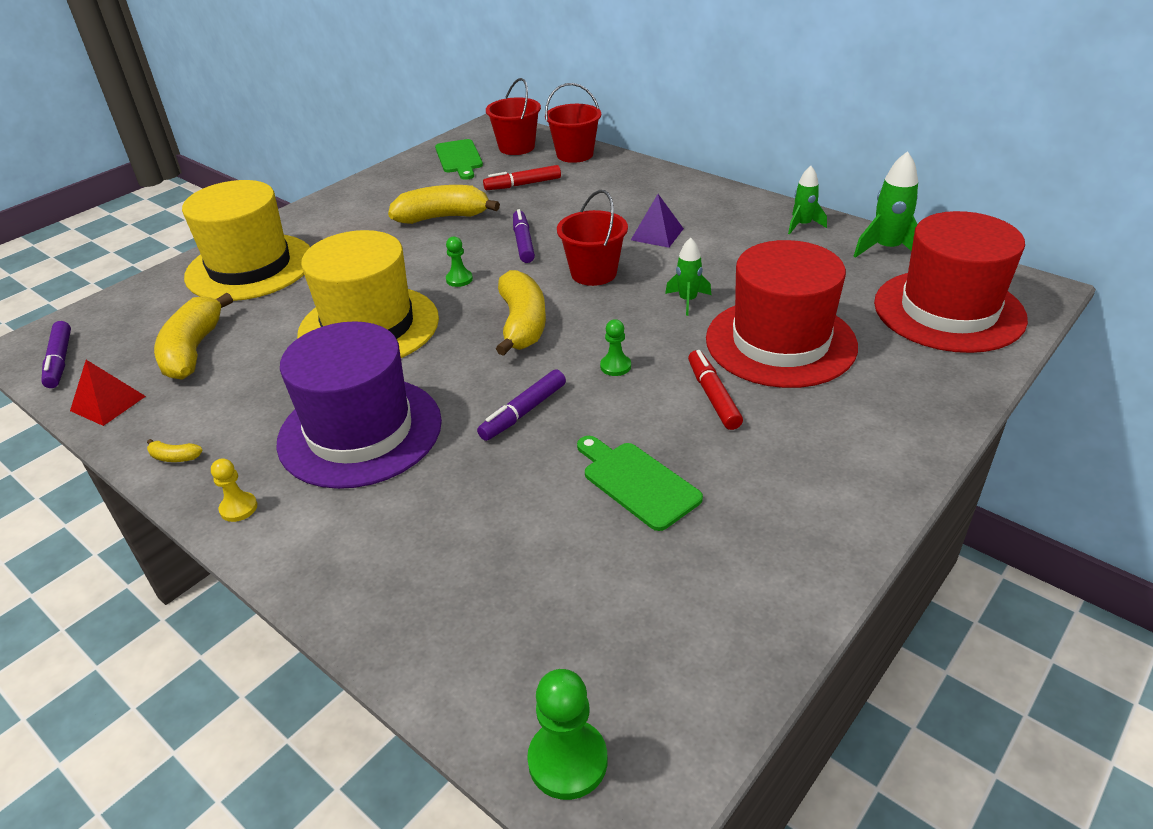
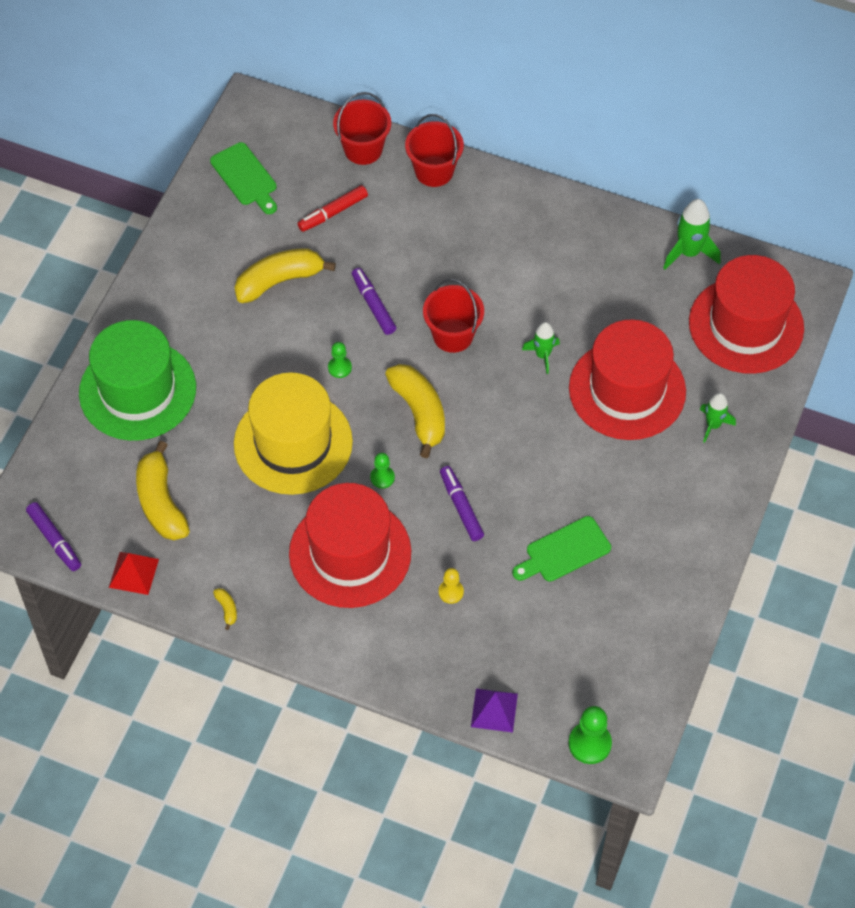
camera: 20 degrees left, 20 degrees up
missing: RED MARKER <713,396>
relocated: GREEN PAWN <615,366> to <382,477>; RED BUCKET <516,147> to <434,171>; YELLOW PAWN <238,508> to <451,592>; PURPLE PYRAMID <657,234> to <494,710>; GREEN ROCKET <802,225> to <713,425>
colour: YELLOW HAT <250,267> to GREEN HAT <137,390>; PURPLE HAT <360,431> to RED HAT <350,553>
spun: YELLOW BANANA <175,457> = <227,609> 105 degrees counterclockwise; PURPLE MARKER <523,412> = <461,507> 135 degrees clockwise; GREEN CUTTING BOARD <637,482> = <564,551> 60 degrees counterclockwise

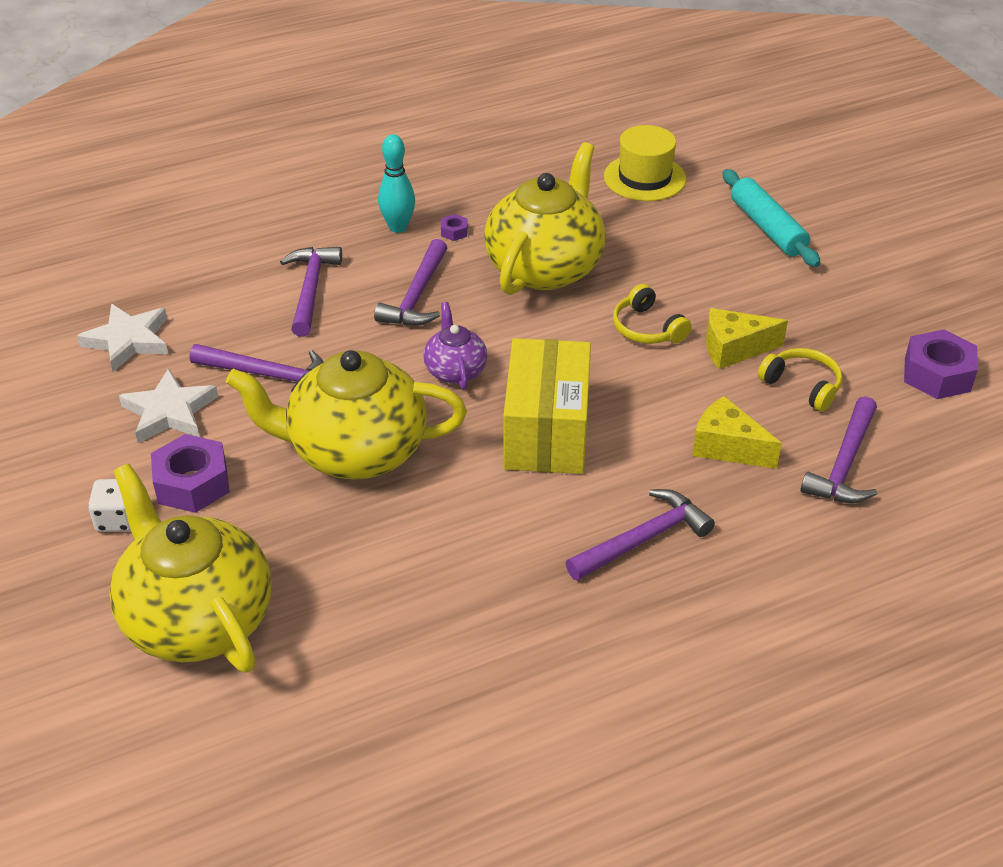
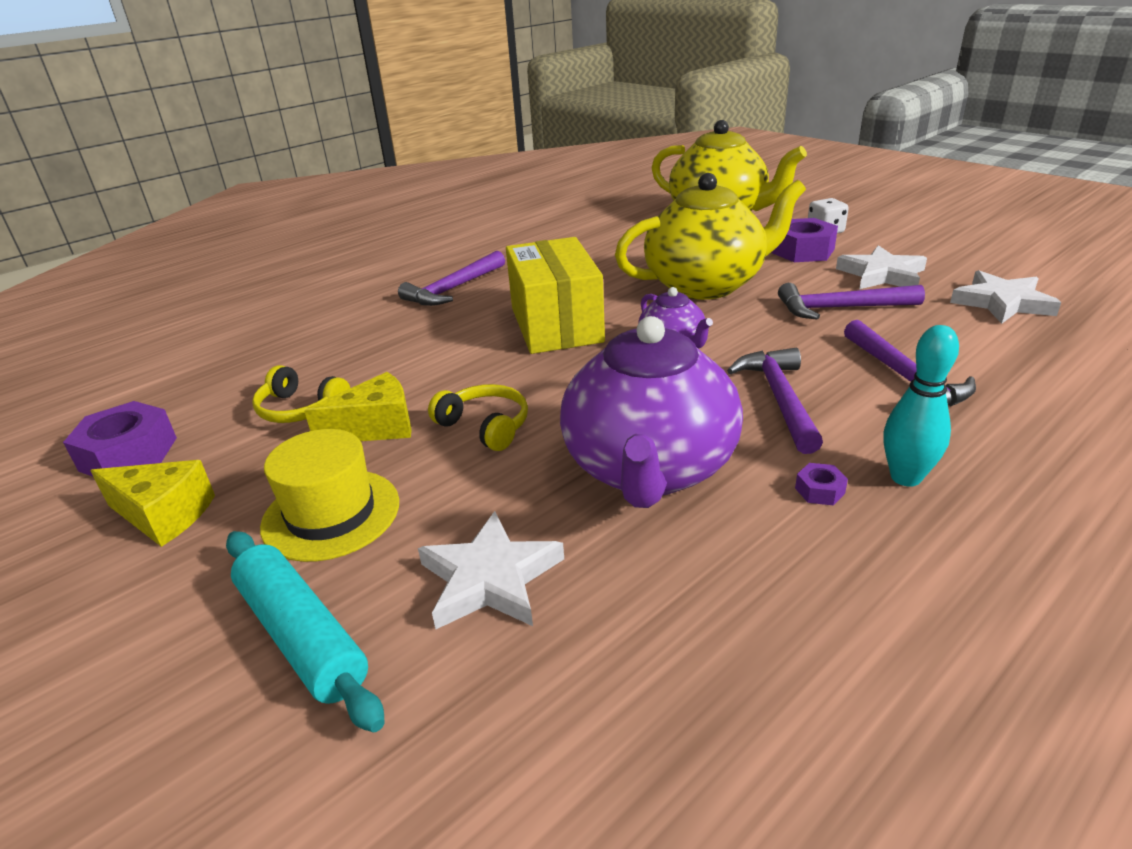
camera: 165 degrees right, 10 degrees down
missing: PURPLE HAMMER <844,464>
appeared: WHITE STAR <490,578>
relocated: YELLOW CHEESE <727,447> to <164,515>; YELLOW HAT <644,178> to <331,514>
colour: YELLOW TEAPOT <545,268> to PURPLE TEAPOT <649,469>

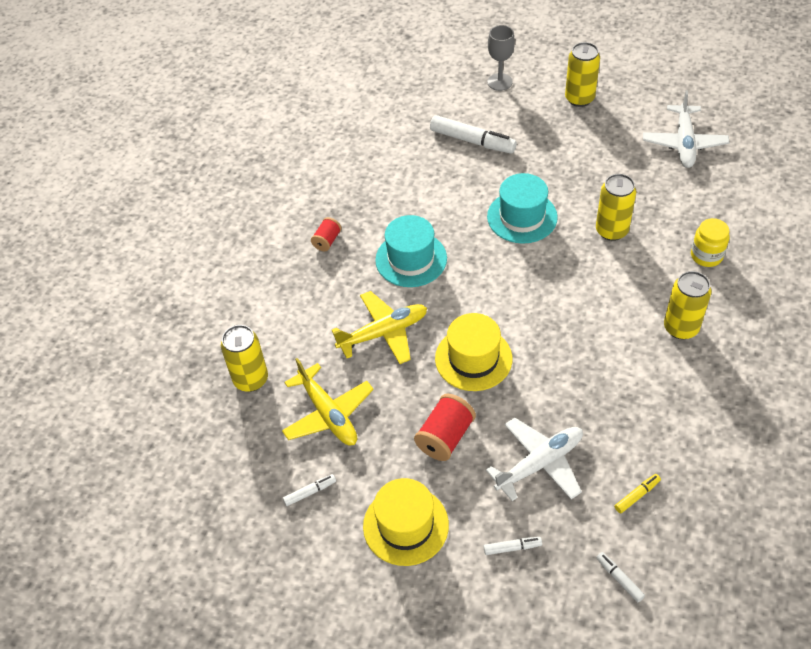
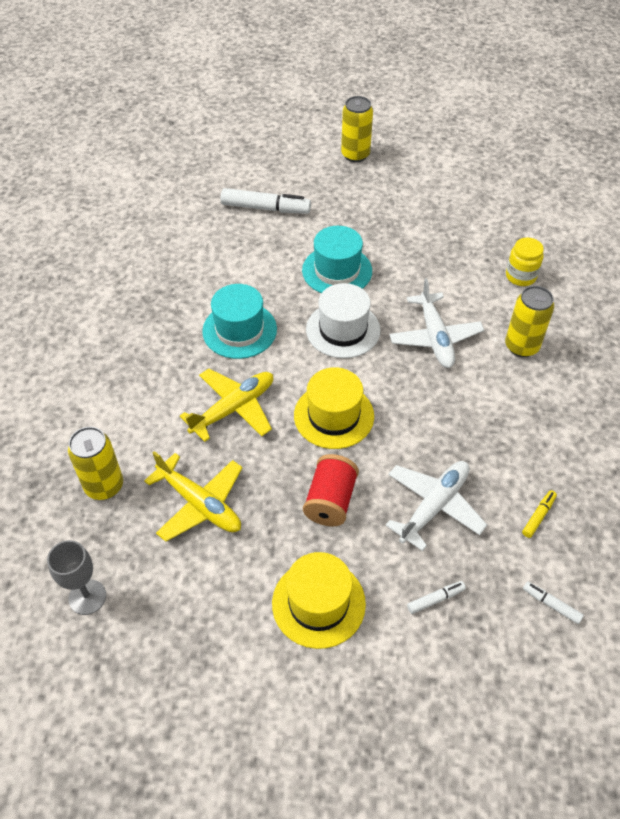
camera: 20 degrees left, 0 degrees up
missing: WHITE MARKER <310,492>; RED SPOOL <327,241>; YELLOW CAN <611,230>
appeared: WHITE HAT <343,330>
relocated: GREY GOBLET <499,82> to <87,597>; WHITE PLANE <684,143> to <435,337>

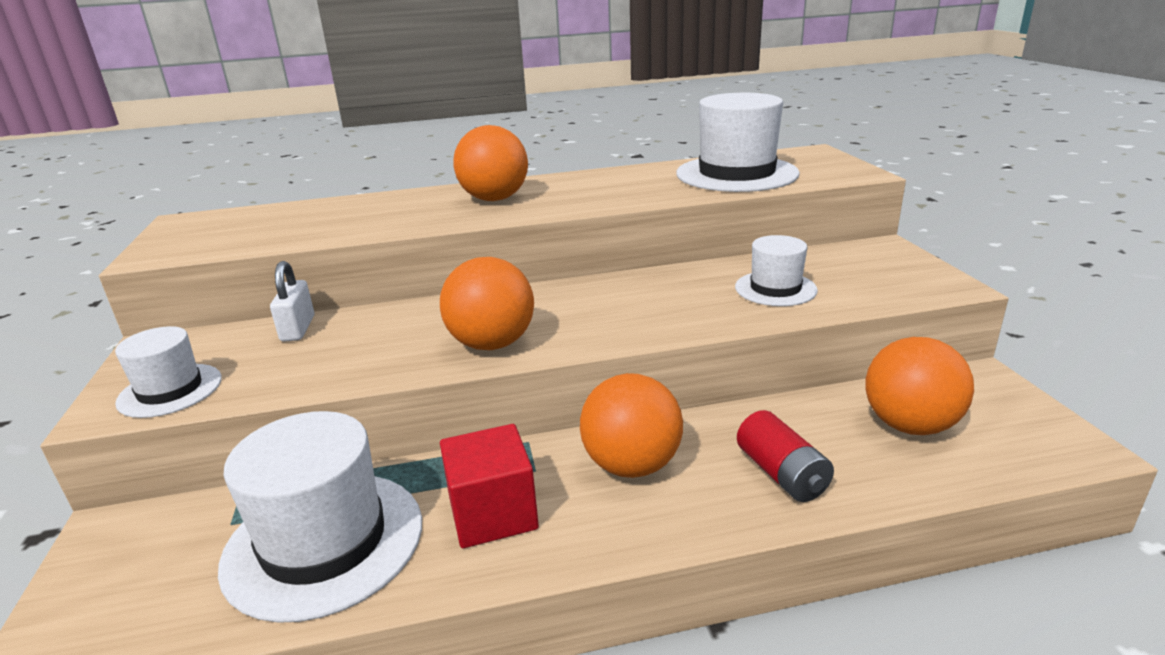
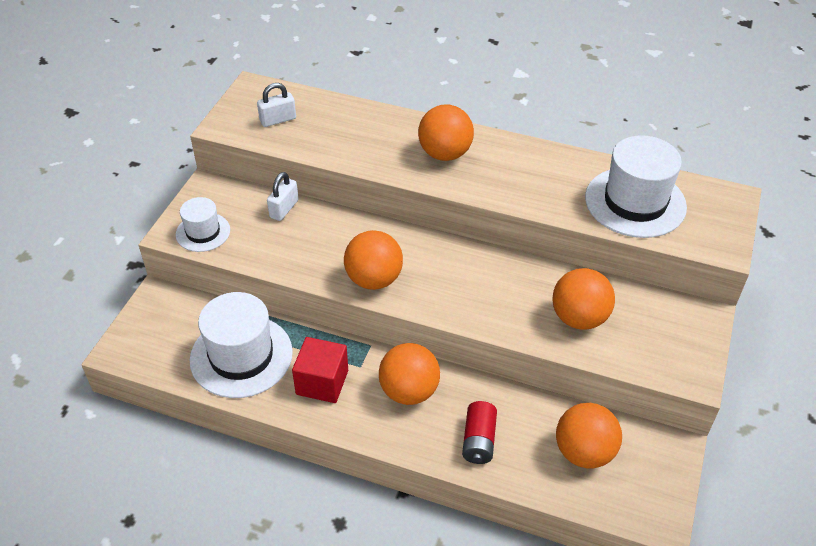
camera: 30 degrees right, 20 degrees up
appeared: WHITE PADLOCK <278,120>
exchanged: WHITE HAT <775,288> to ORANGE BALL <579,318>

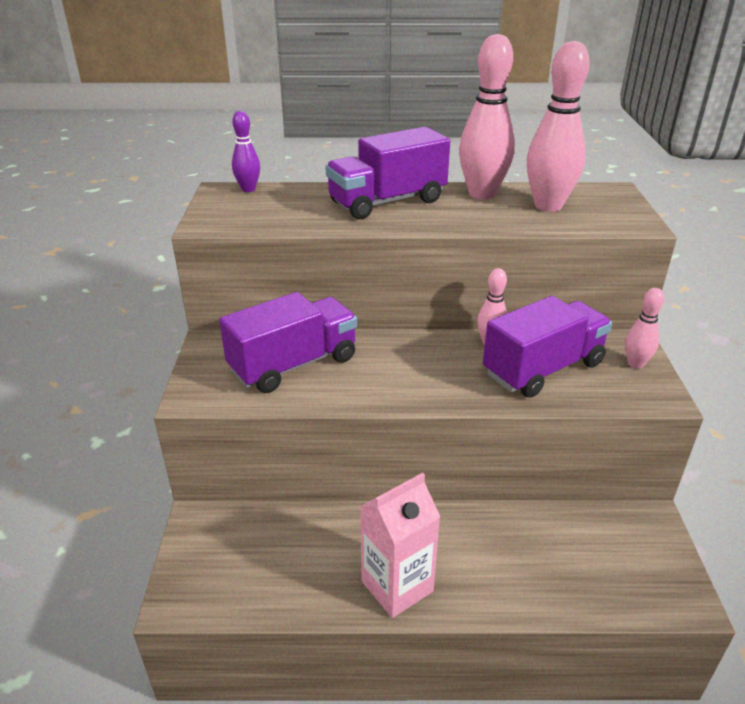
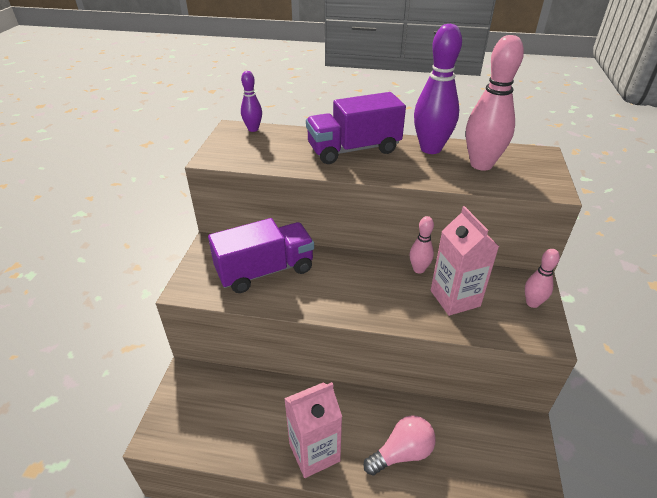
camera: 10 degrees right, 5 degrees up
appeared: PINK LIGHT BULB <402,453>
exchanged: PURPLE TRUCK <543,369> to PINK CARTON <455,298>
colour: PINK BOWLING PIN <482,194> to PURPLE BOWLING PIN <430,149>

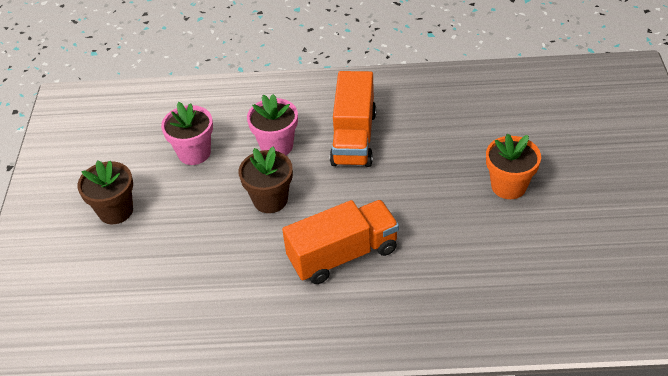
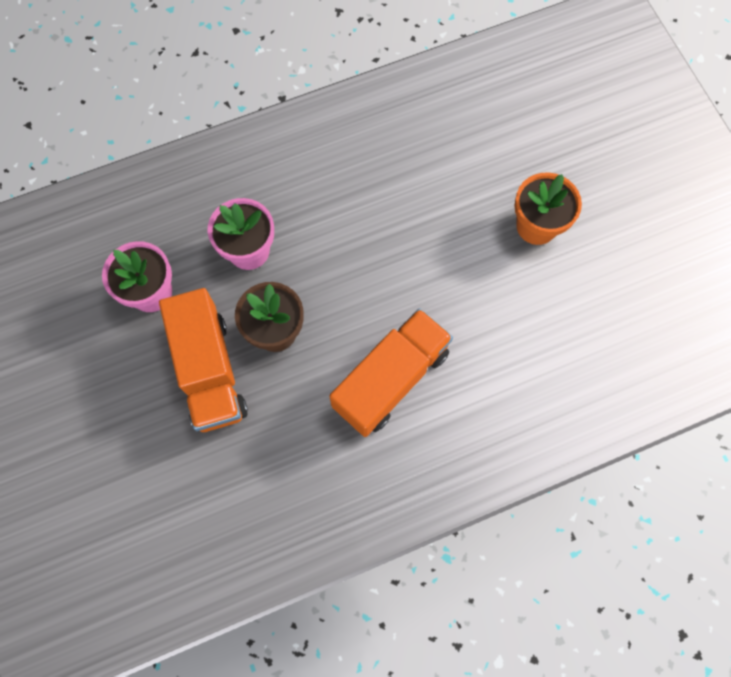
camera: 25 degrees left, 25 degrees up
missing: BROWN FLOWER POT <115,211>
relocated: ORANGE TRUCK <354,138> to <209,371>

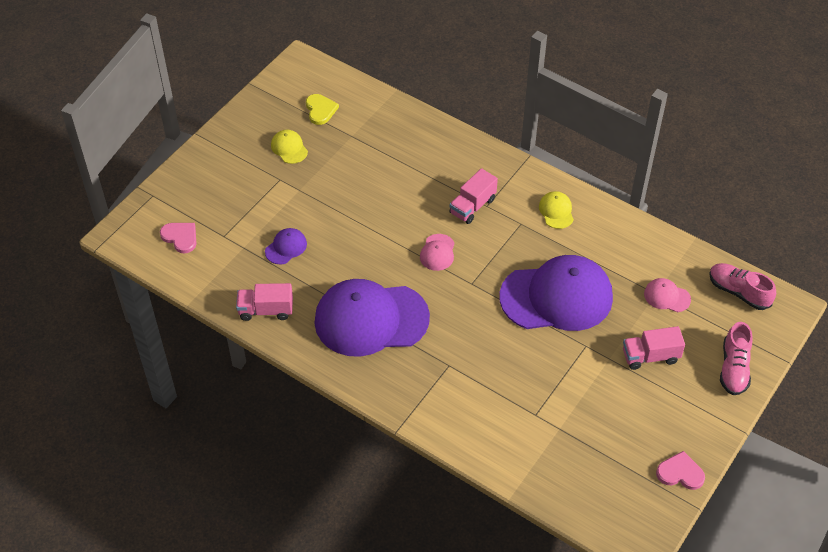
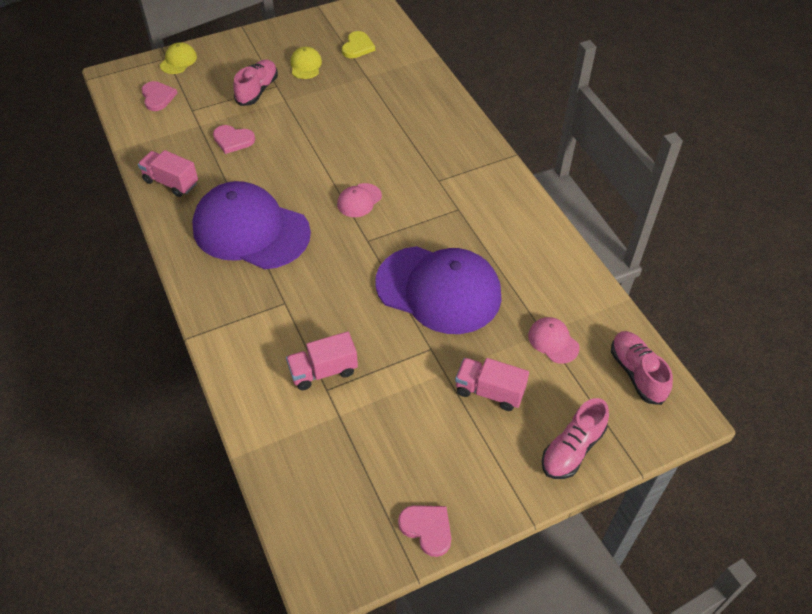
camera: 30 degrees right, 0 degrees up
appeared: PINK SHOE <257,90>
relocated: YELLOW CAP <556,211> to <178,61>; PINK TRUCK <472,206> to <323,371>
exchanged: PURPLE CAP <286,247> to PINK HEART <233,140>

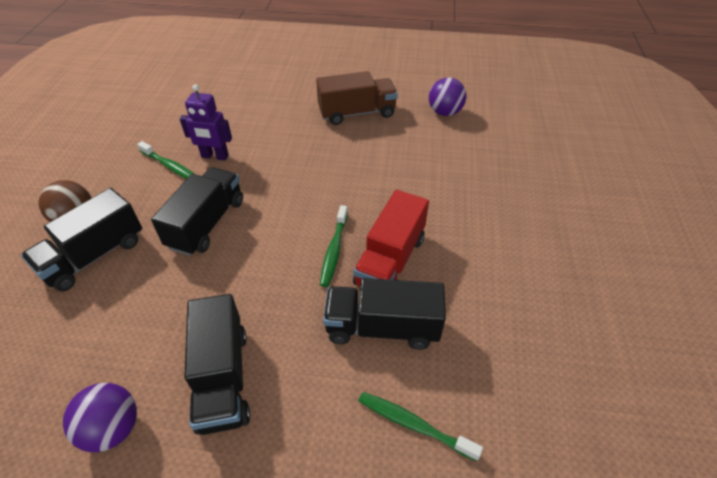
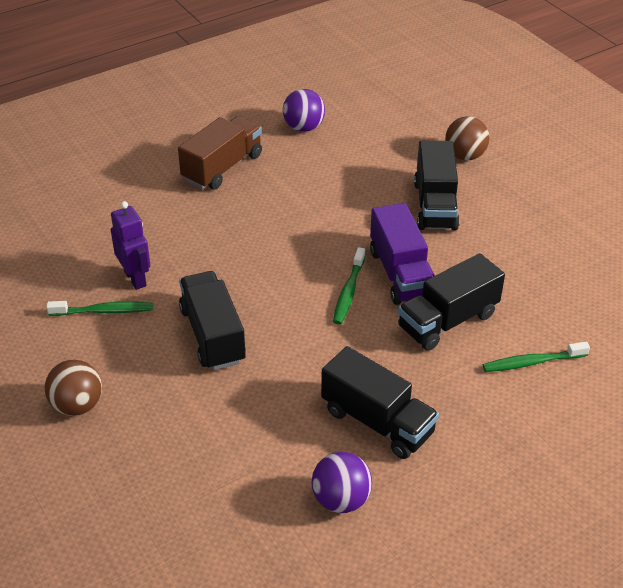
camera: 40 degrees left, 5 degrees down
appeared: BROWN BALL <465,156>
relocated: BLACK TRUCK <94,256> to <435,205>
colour: RED TRUCK <390,260> to PURPLE TRUCK <400,274>
spun: PURPLE ROBOT <215,156> = <135,278> 90 degrees counterclockwise; GREEN TOOTHBRUSH <334,250> = <348,291> 45 degrees clockwise

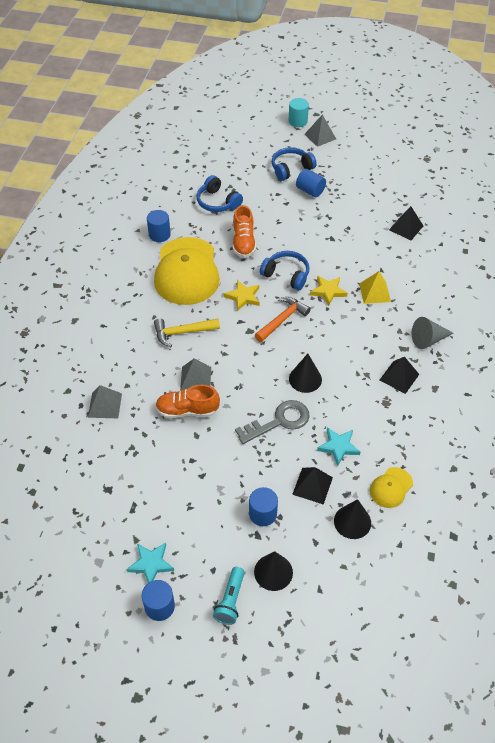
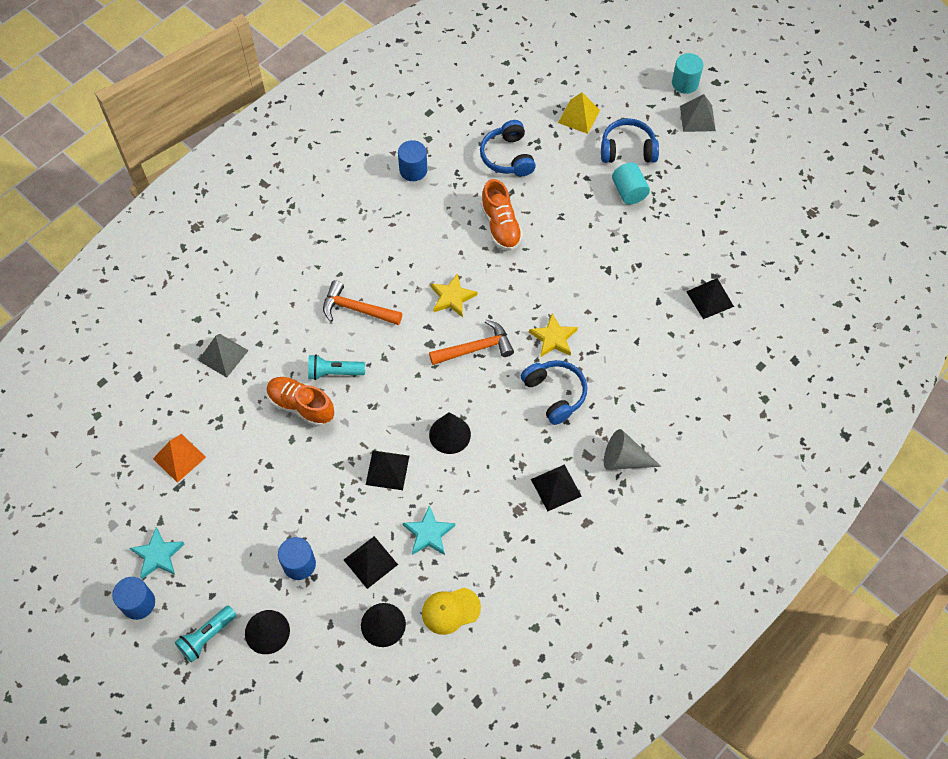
camera: 30 degrees right, 10 degrees up
missing: YELLOW CAP <186,271>
appeared: ORANGE PYRAMID <179,458>
relocated: BLUE HEADPHONES <286,275> to <555,394>; YELLOW PYRAMID <375,292> to <578,116>
exchanged: GREY PYRAMID <195,378> to TURQUOISE FLASHLIGHT <334,372>; GREY KEY <279,421> to BLACK PYRAMID <387,470>
colour: YELLOW HAMMER <182,332> to ORANGE HAMMER <356,309>; BLUE CYLINDER <310,191> to TURQUOISE CYLINDER <629,191>
spun: ORANGE SHOE <243,242> = <501,226> 45 degrees counterclockwise

